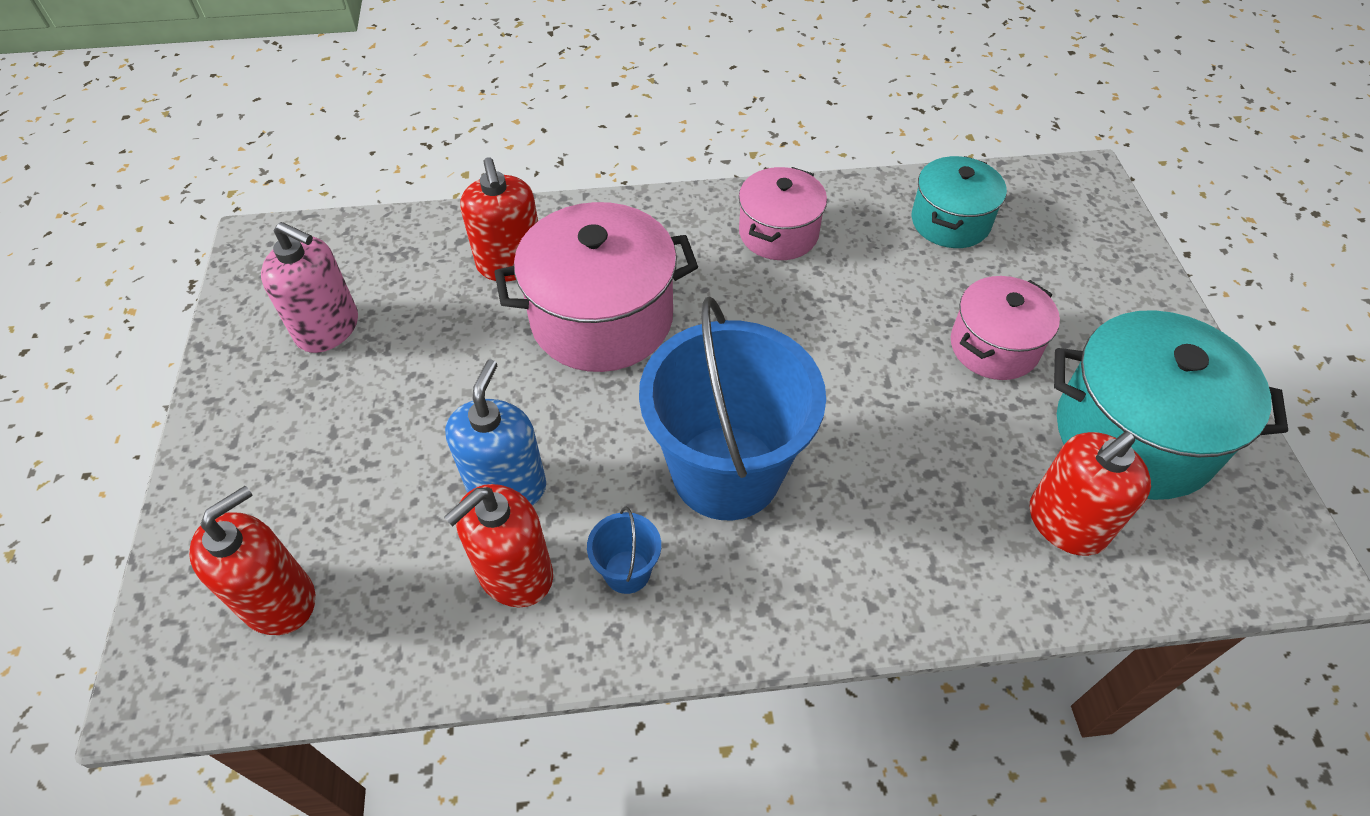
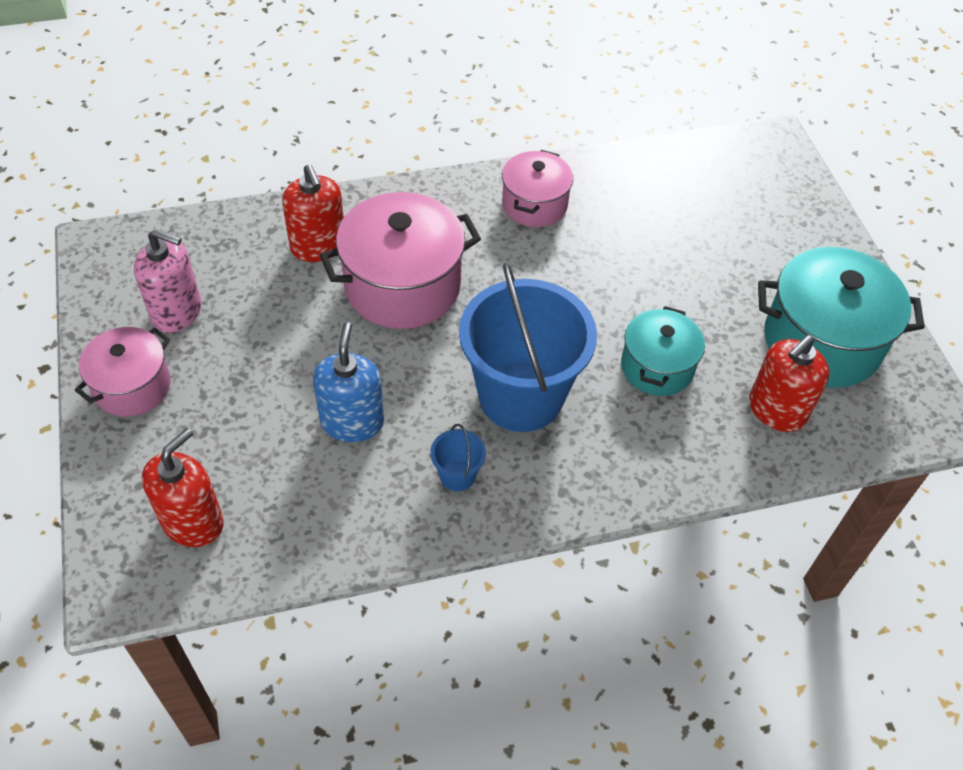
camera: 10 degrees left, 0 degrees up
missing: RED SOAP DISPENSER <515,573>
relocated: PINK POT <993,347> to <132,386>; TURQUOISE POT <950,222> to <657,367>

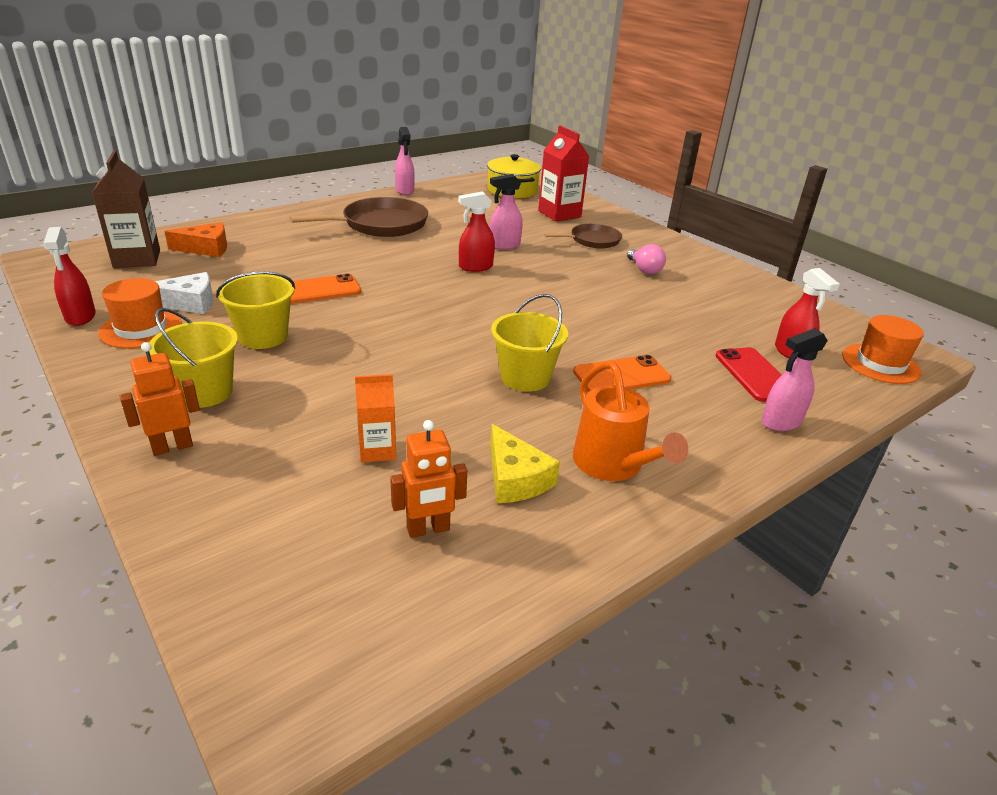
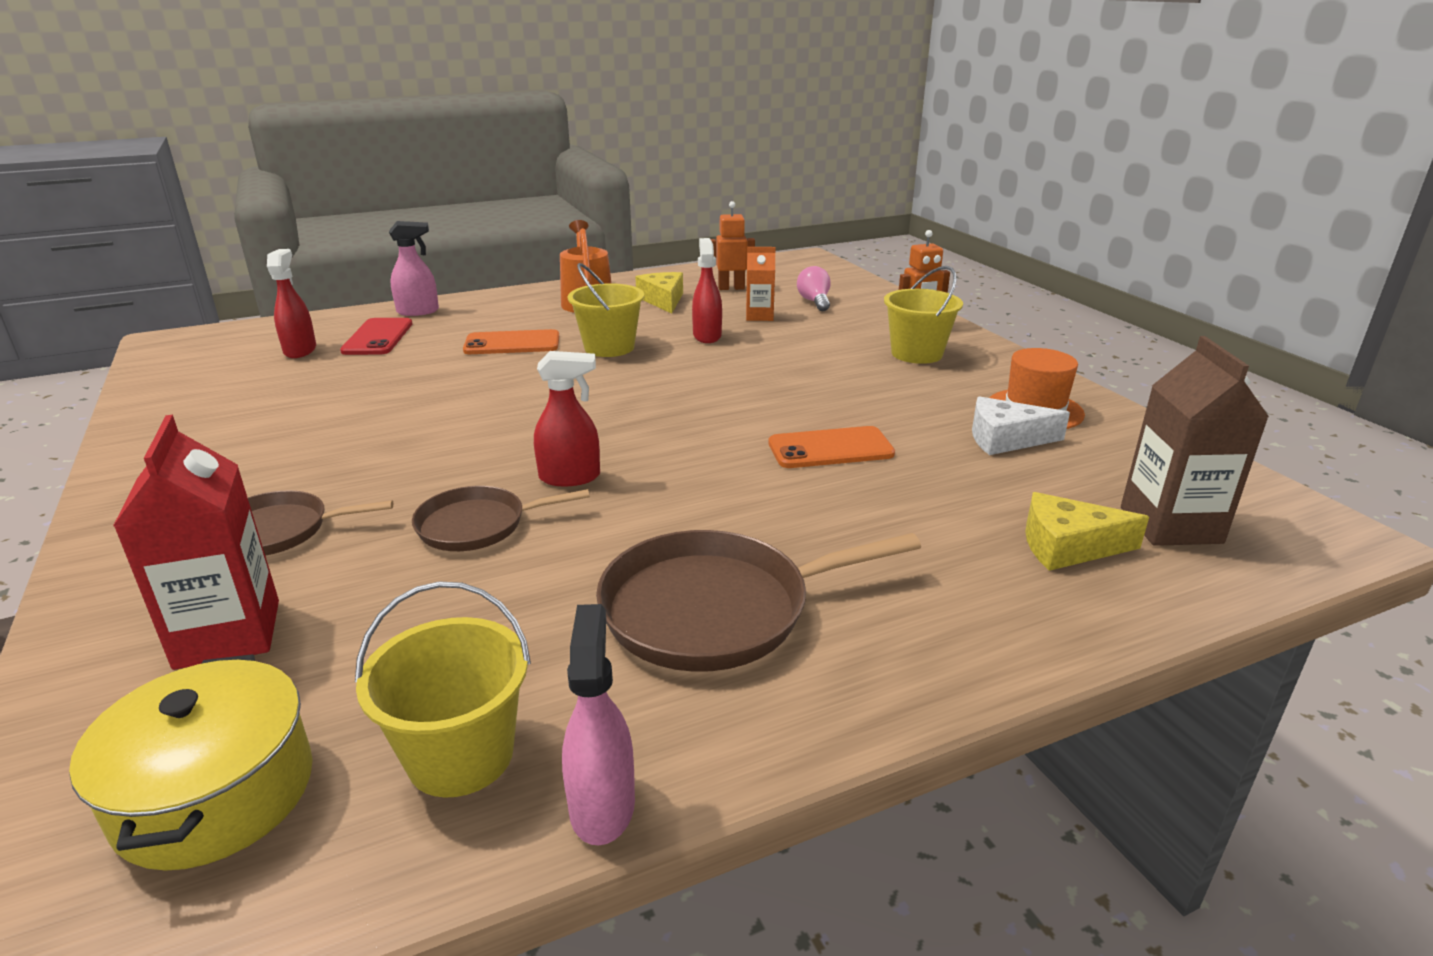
camera: 165 degrees left, 5 degrees down
missing: ORANGE HAT <880,364>
relocated: YELLOW BUCKET <263,336> to <460,755>; RED SPRAY BOTTLE <80,317> to <707,336>; PINK LIGHT BULB <644,270> to <814,302>
exchanged: PINK SPRAY BOTTLE <504,245> to BROWN PAN <477,525>
colour: ORANGE CHEESE <206,248> to YELLOW CHEESE <1067,546>

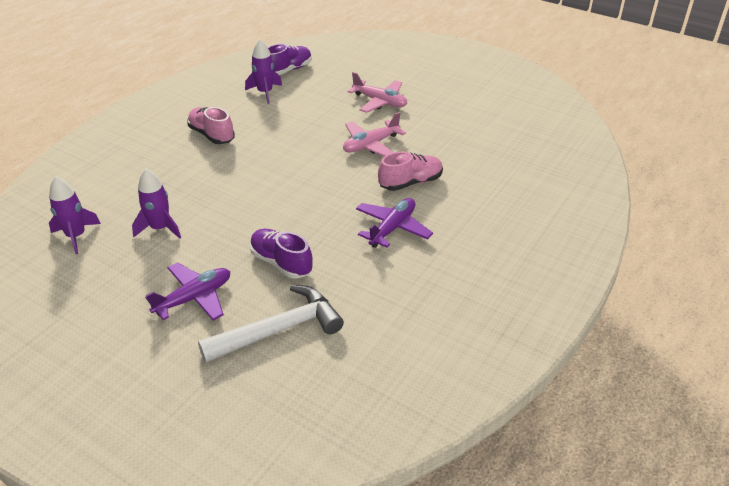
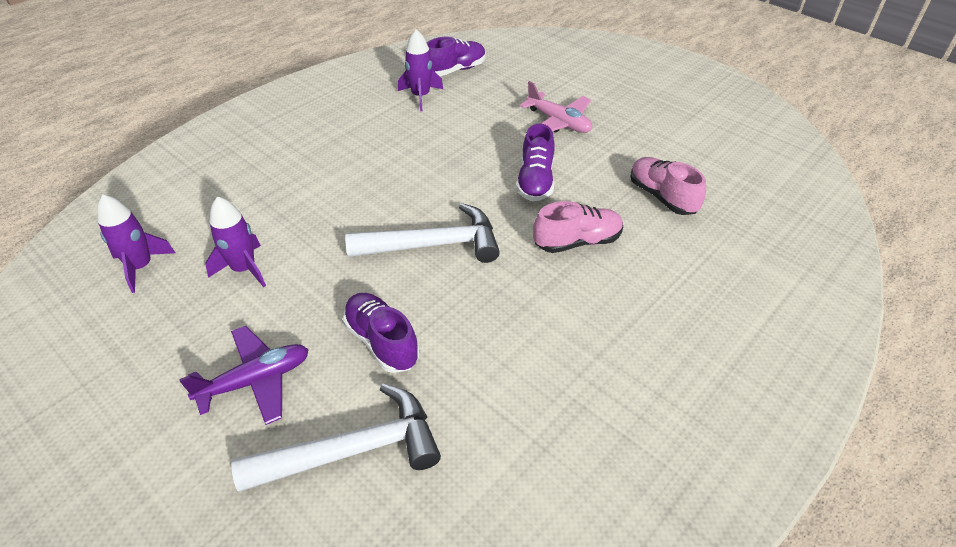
camera: 10 degrees right, 5 degrees up
missing: PURPLE PLANE <392,228>
appeared: WHITE HAMMER <433,245>
relocated: PINK SHOE <212,135> to <662,197>
exchanged: PINK PLANE <371,145> to PURPLE SHOE <535,181>

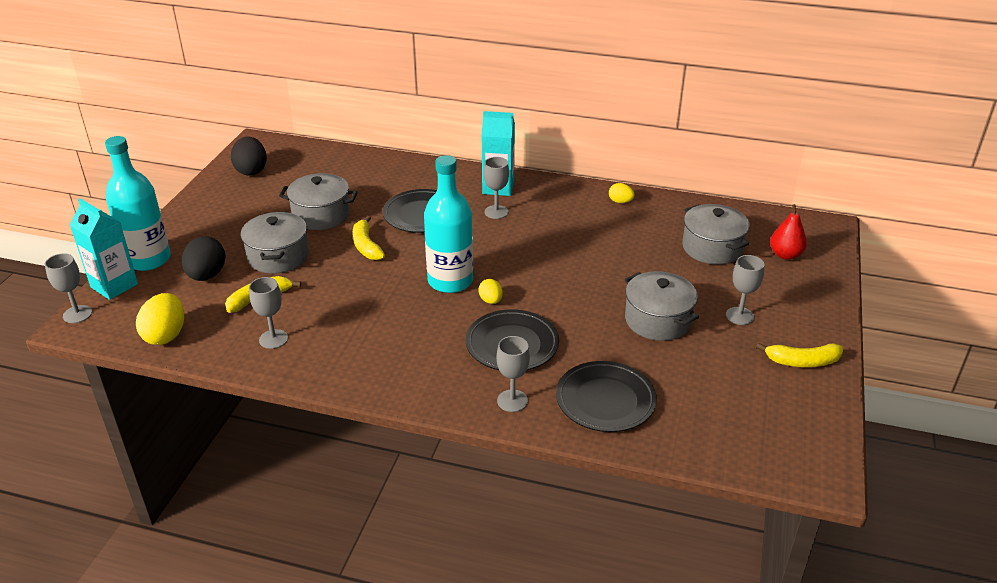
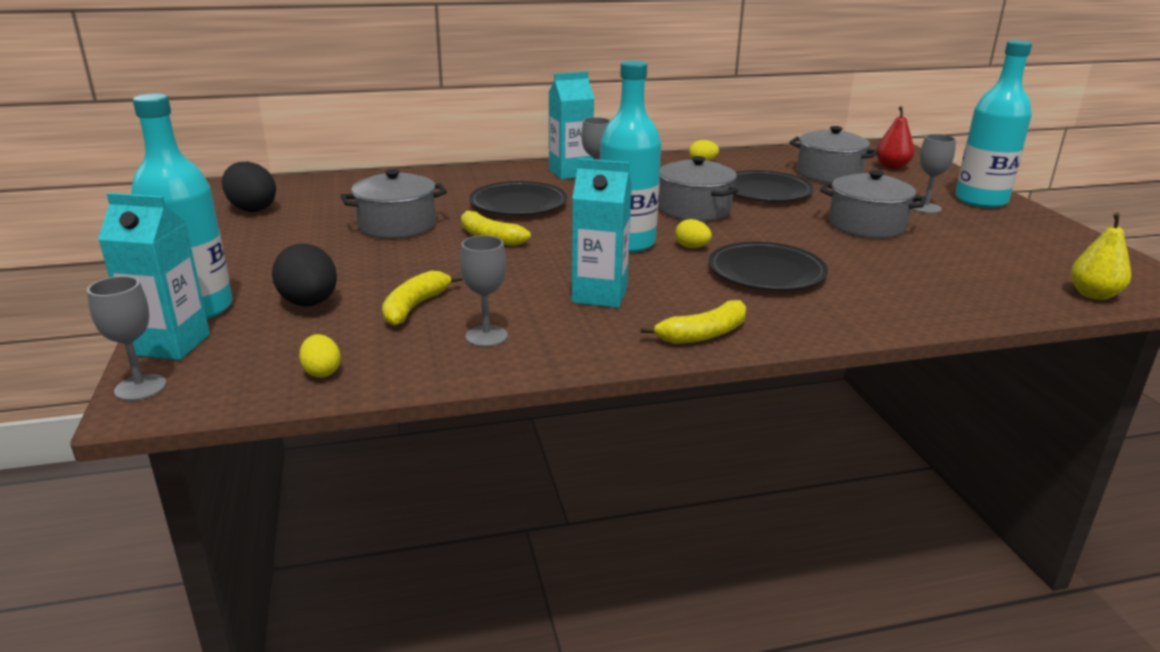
camera: 30 degrees left, 10 degrees down
missing: GREY GOBLET <512,401>
appeared: TURQUOISE CARTON <599,295>; TURQUOISE BOTTLE <981,200>; YELLOW PEAR <1093,295>
relocated: YELLOW BANANA <802,361> to <703,334>; GREY POT <278,256> to <694,209>; BLACK PLATE <605,400> to <764,191>
size: YELLOW EGG <165,335> = <322,372> x0.55

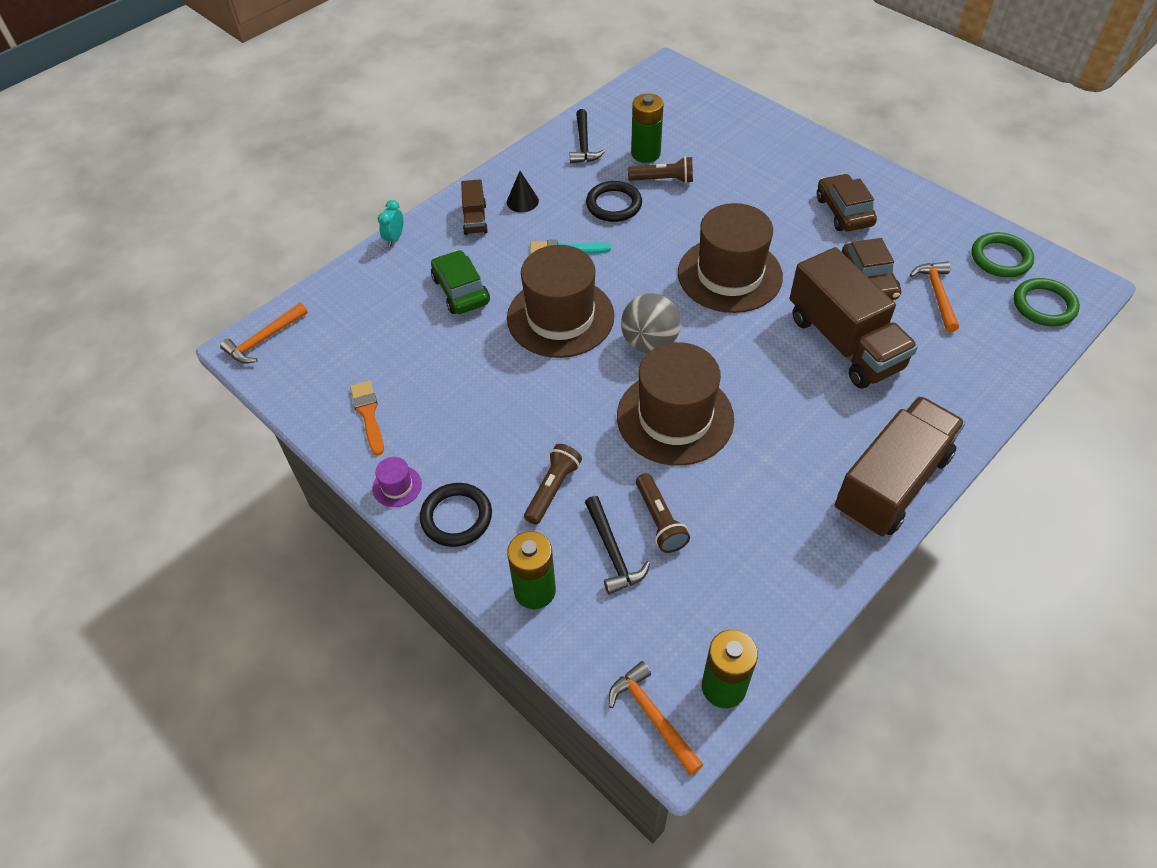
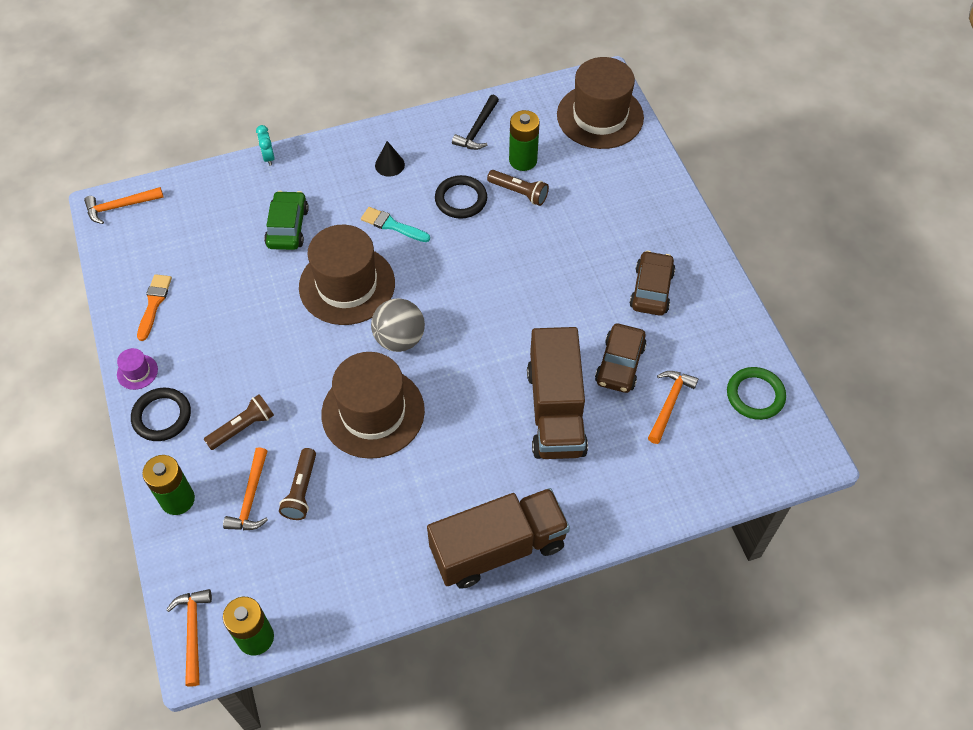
camera: 25 degrees right, 5 degrees up
missing: BROWN TRUCK <475,219>; GREEN RING <1044,305>
relocated: BROWN HAT <729,275> to <600,116>
colour: BLACK HAMMER <612,552> to ORANGE HAMMER <251,498>
spun: TURQUOISE CLOCK <394,238> = <268,157> 60 degrees counterclockwise

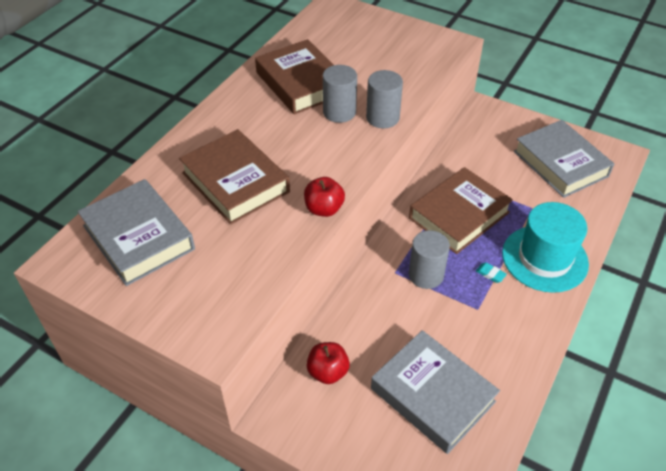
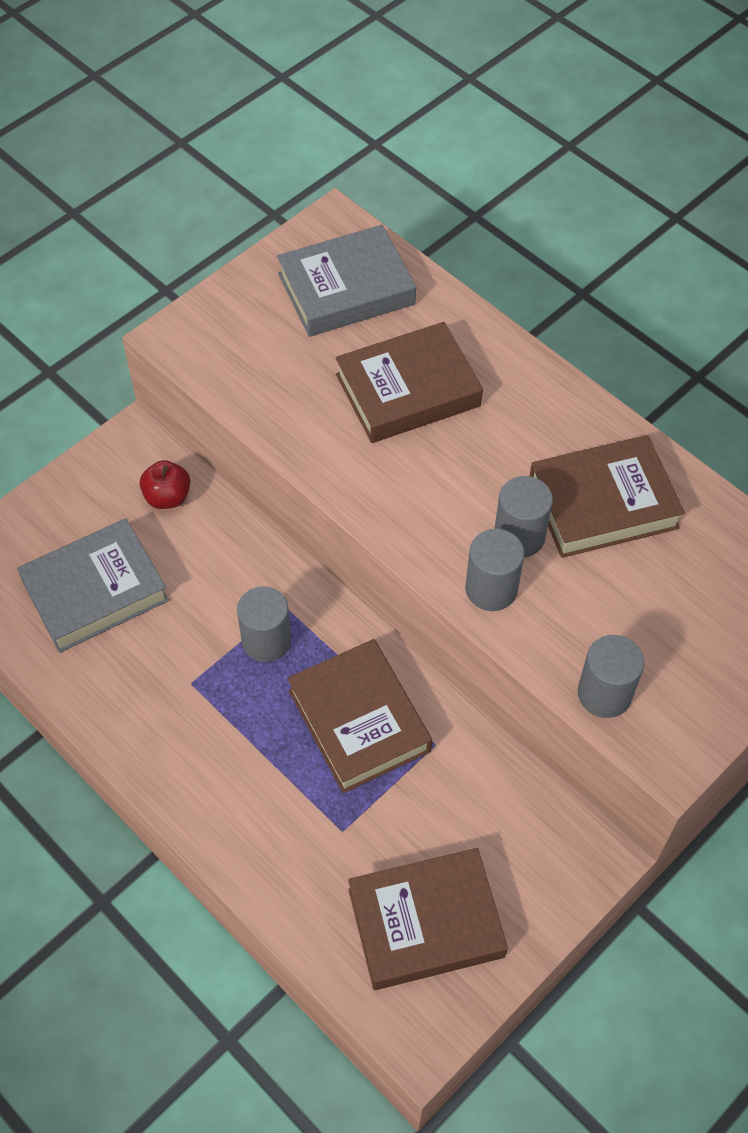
camera: 105 degrees right, 10 degrees up
missing: RED APPLE <324,209>; TURQUOISE ERASER <490,274>; TURQUOISE HAT <544,258>
appeared: GREY CYLINDER <604,693>
colour: GREY BOOK <560,164> to BROWN BOOK <426,923>

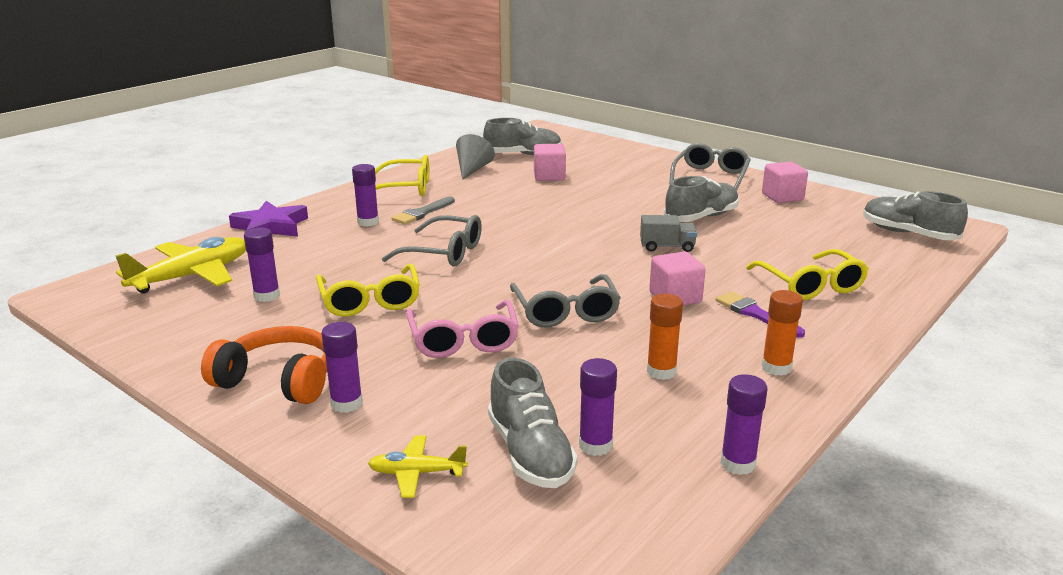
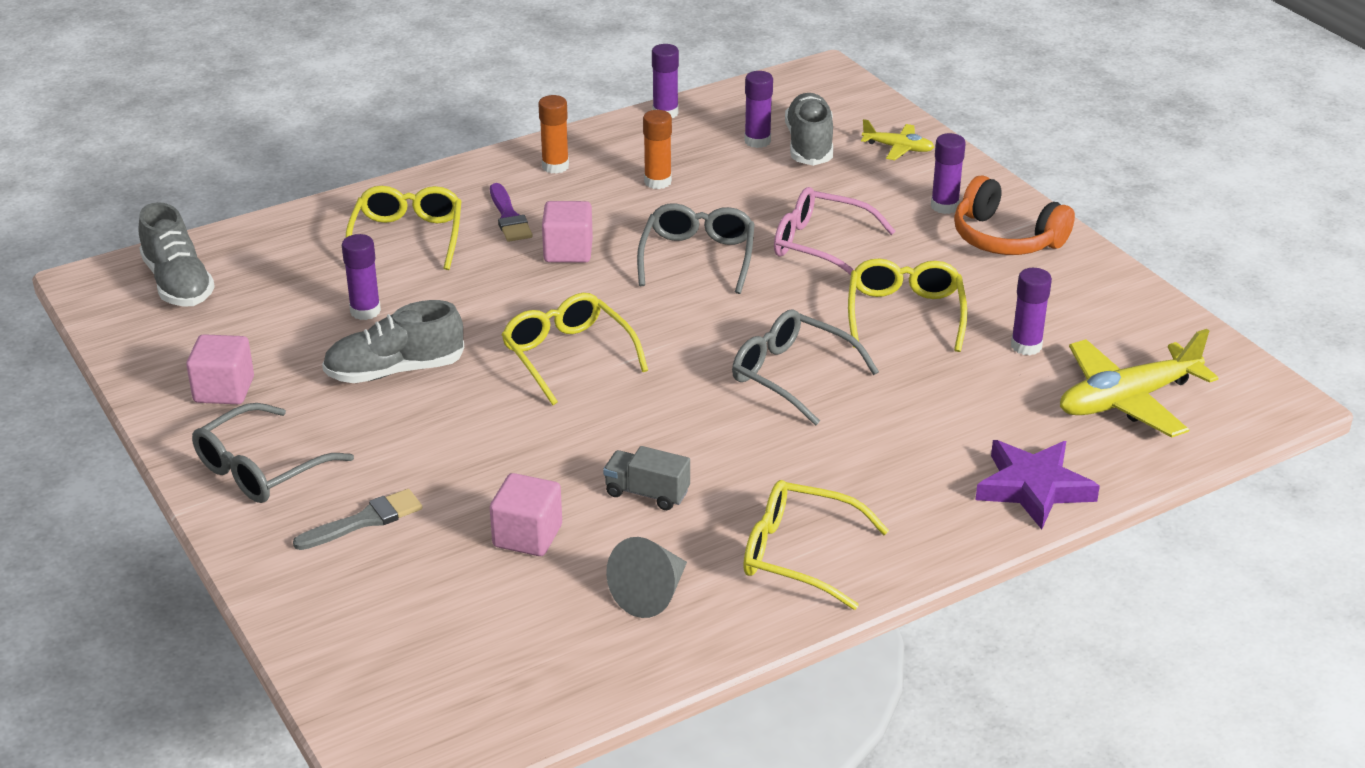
camera: 160 degrees left, 10 degrees up
missing: GREY SHOE <523,155>
appeared: YELLOW GLASSES <567,355>
relocated: GREY BRUSH <422,213> to <365,520>; PURPLE GLUE STICK <368,222> to <365,311>; GREY TRUCK <667,247> to <647,493>
spun: PINK GLASSES <463,340> = <820,245> 75 degrees counterclockwise

